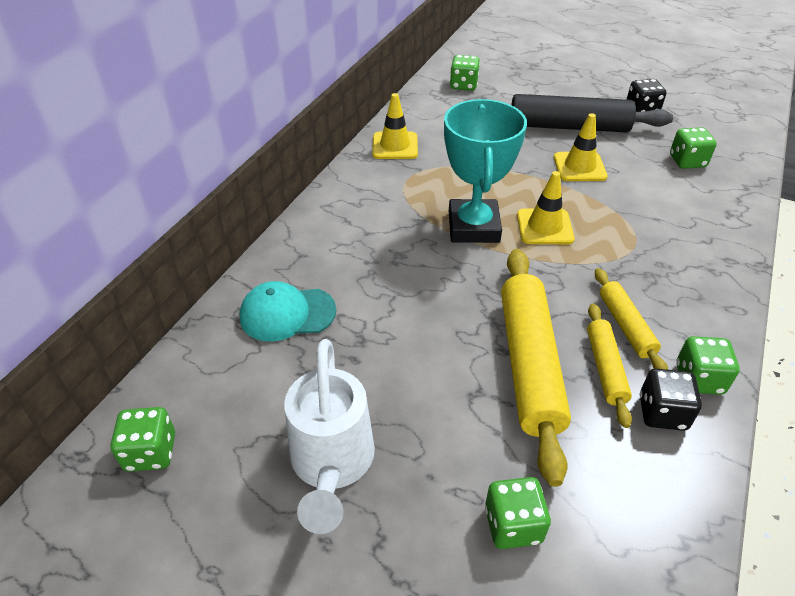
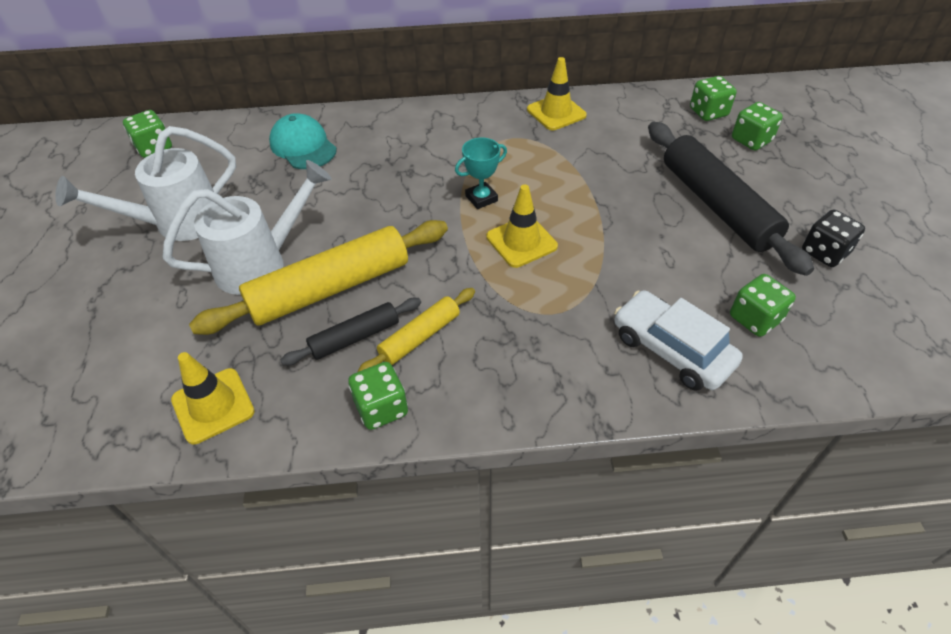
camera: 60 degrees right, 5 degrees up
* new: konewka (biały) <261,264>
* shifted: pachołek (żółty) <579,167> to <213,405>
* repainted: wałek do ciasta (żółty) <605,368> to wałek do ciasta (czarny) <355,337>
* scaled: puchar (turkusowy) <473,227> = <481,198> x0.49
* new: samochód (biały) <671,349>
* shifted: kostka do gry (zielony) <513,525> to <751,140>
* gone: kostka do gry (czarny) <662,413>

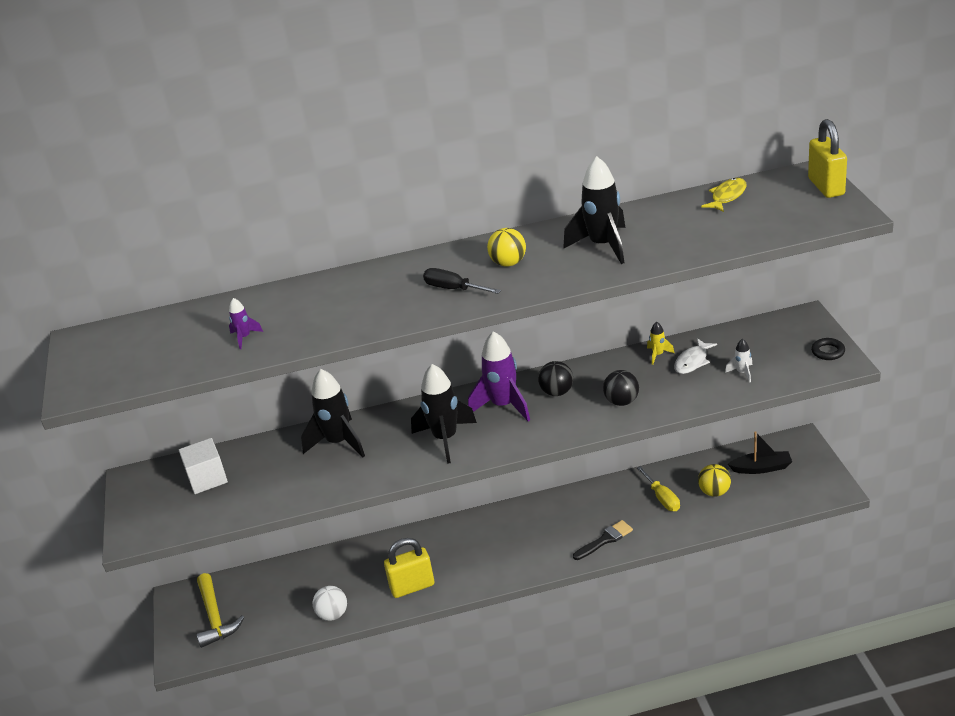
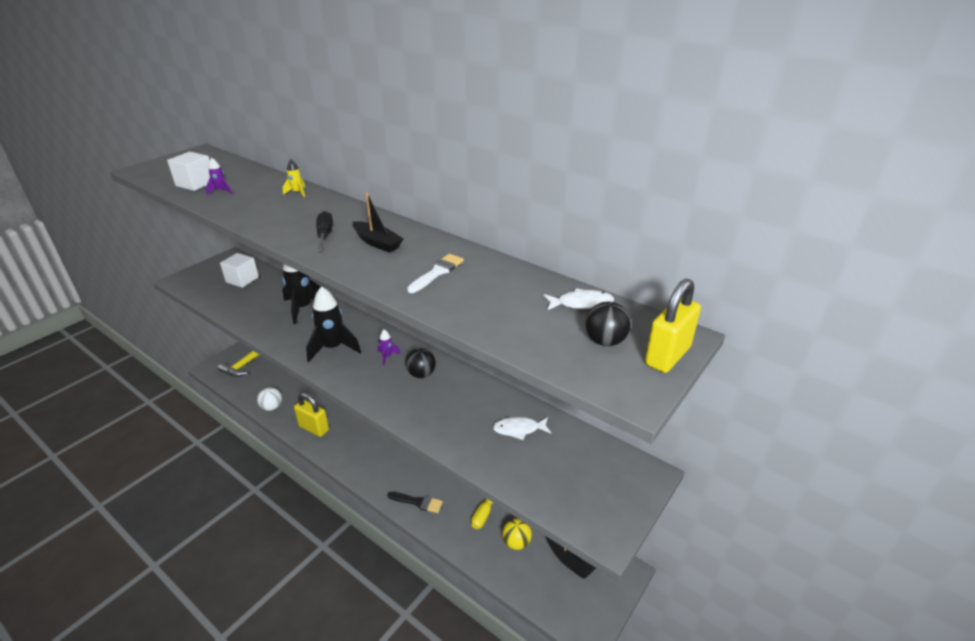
camera: 45 degrees right, 0 degrees up
* new: sześcian (biały) <195,183>
* shifted: rakieta (żółty) <658,355> to <297,193>
* swapped: piłka (żółty) <508,263> to łódka (czarny) <377,243>
* scaled: rakieta (fioletowy) <503,406> = <387,356> x0.46
* swapped: rakieta (czarny) <603,246> to pędzel (biały) <437,272>
* repainted: ryba (żółty) <727,196> to ryba (biały) <581,303>
* shifted: piłka (czarny) <622,401> to <605,341>
* gone: rakieta (biały) <742,373>
* gone: pierścień (czarny) <828,352>

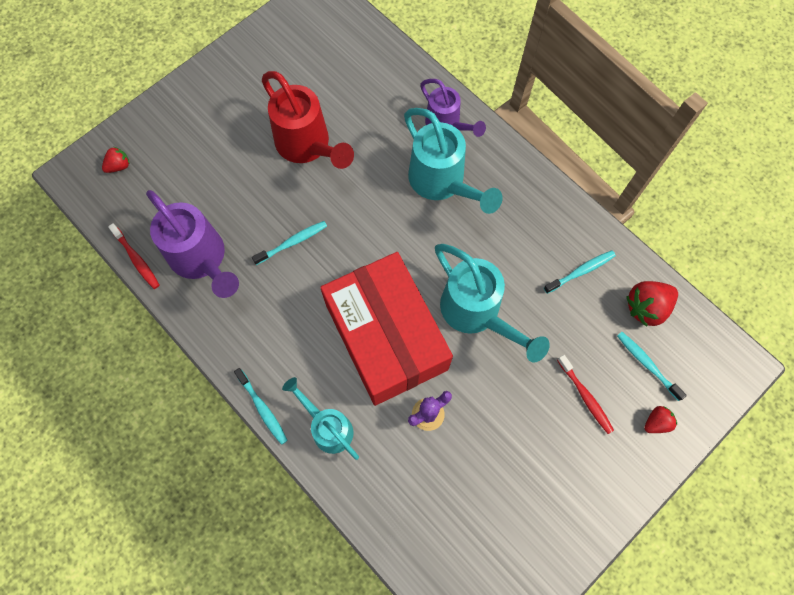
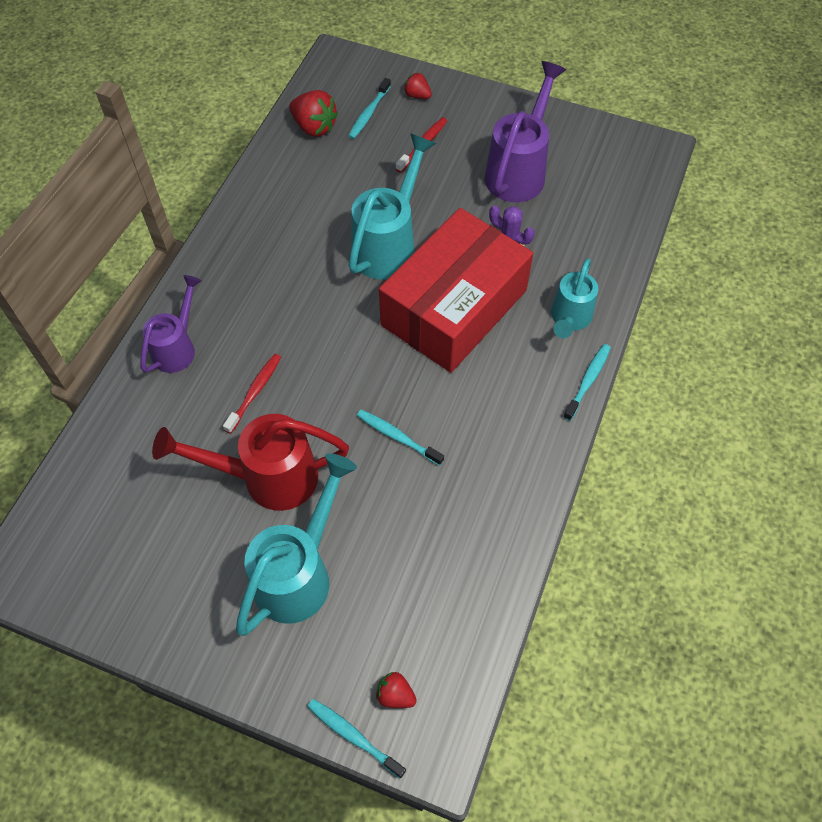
camera: 115 degrees left, 10 degrees down
* rotated: konewka (czerwony) <308,147> = <266,477> 120 degrees counterclockwise
* shifted: szczoteczka do zębów (czerwony) <136,259> to <254,392>
* shifted: konewka (turkusowy) <442,183> to <300,572>
* shifted: szczoteczka do zębów (turkusowy) <580,271> to <353,736>
* shifted: konewka (fioletowy) <202,260> to <519,170>

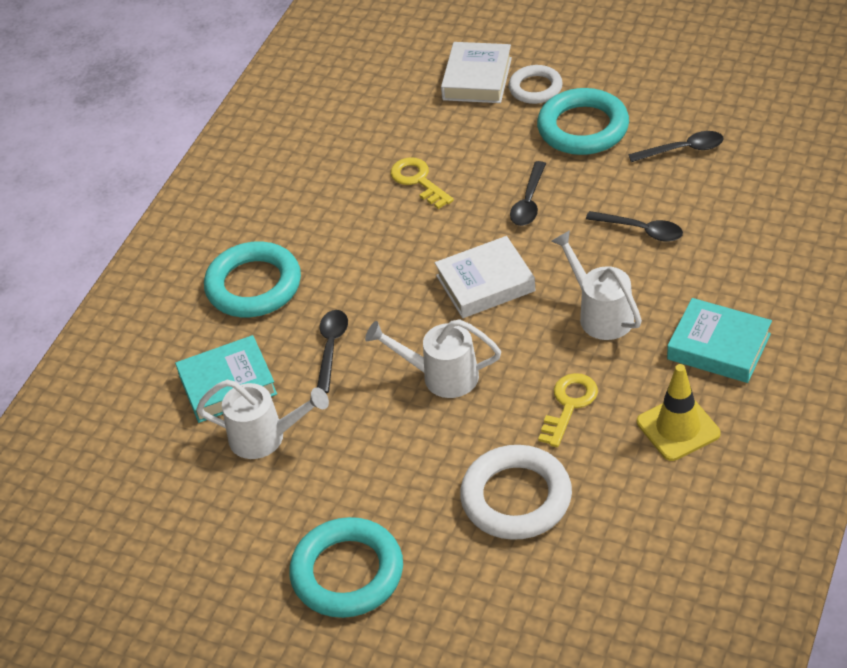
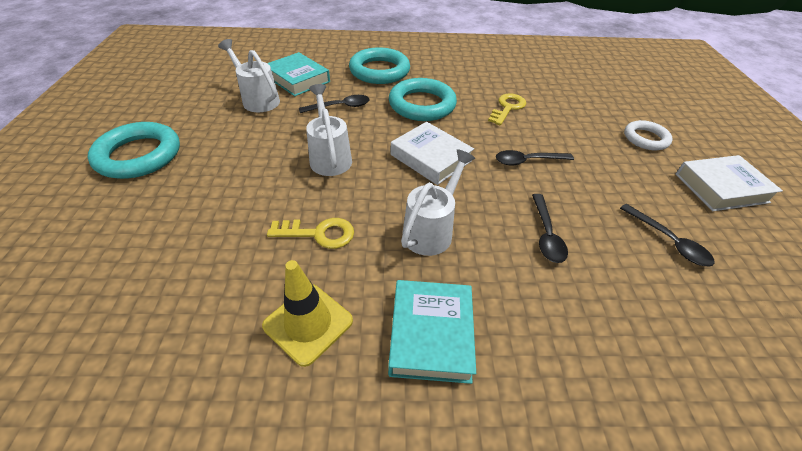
camera: 60 degrees right, 0 degrees up
* rotated: konewka (biały) <265,437> = <258,100> 150 degrees clockwise
* shifted: pierścień (turkusowy) <583,128> to <422,105>
* shifted: książka (biały) <477,79> to <721,188>
* gone: pierścień (biały) <516,498>

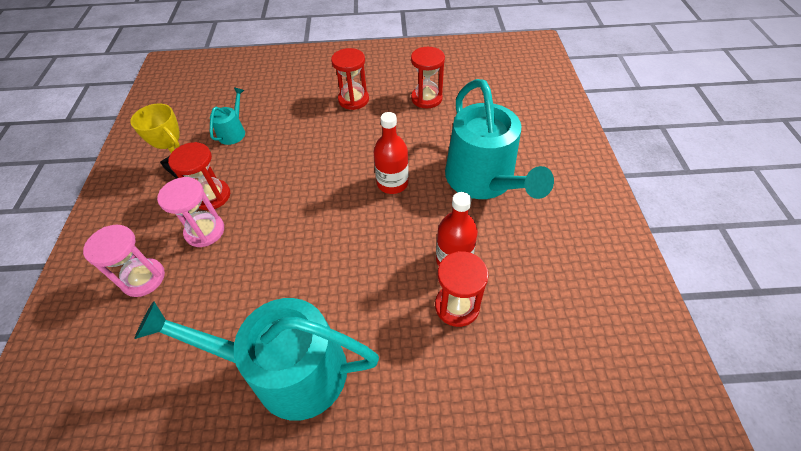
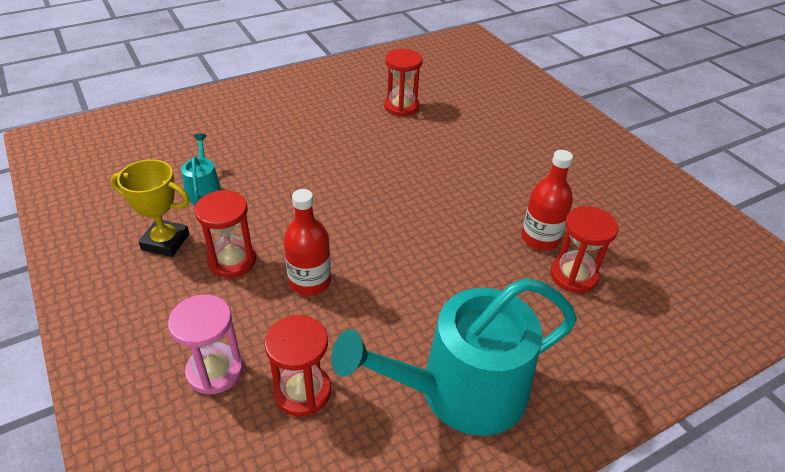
camera: 30 degrees left, 10 degrees down
* shifted: klepsydra (czerwony) <353,100> to <302,391>
* shifted: butelka (czerwony) <392,183> to <310,281>
* gone: klepsydra (różowy) <205,231>
* gone: konewka (turkusowy) <483,180>

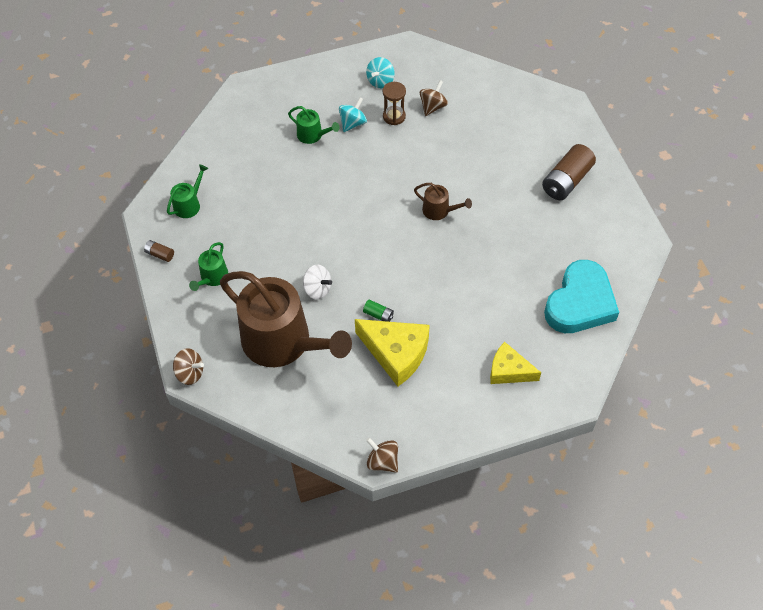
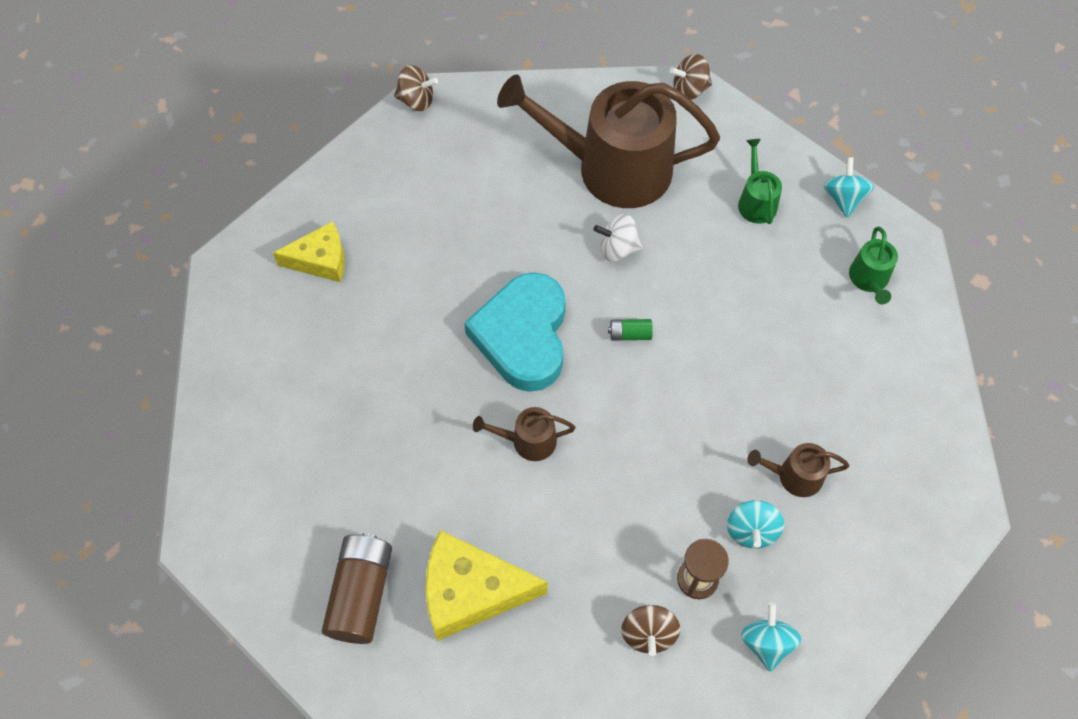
camera: 150 degrees right, 5 degrees up
* shifted: ser (żółty) <396,353> to <471,591>
* shifted: serce (turkusowy) <580,303> to <523,336>
* shifted: bateria (zielony) <378,315> to <630,334>
* repainted: konewka (zielony) <312,135> to konewka (brązowy) <795,476>
* swapped: bateria (brązowy) <160,254> to bączek (turkusowy) <843,198>

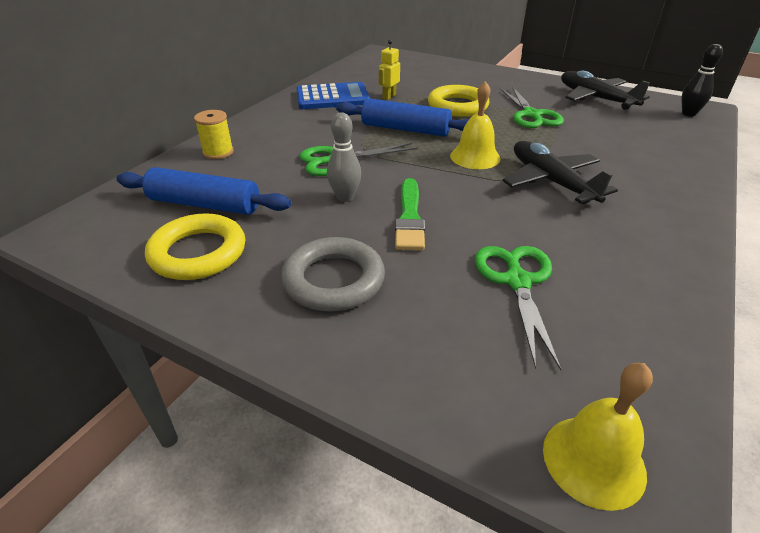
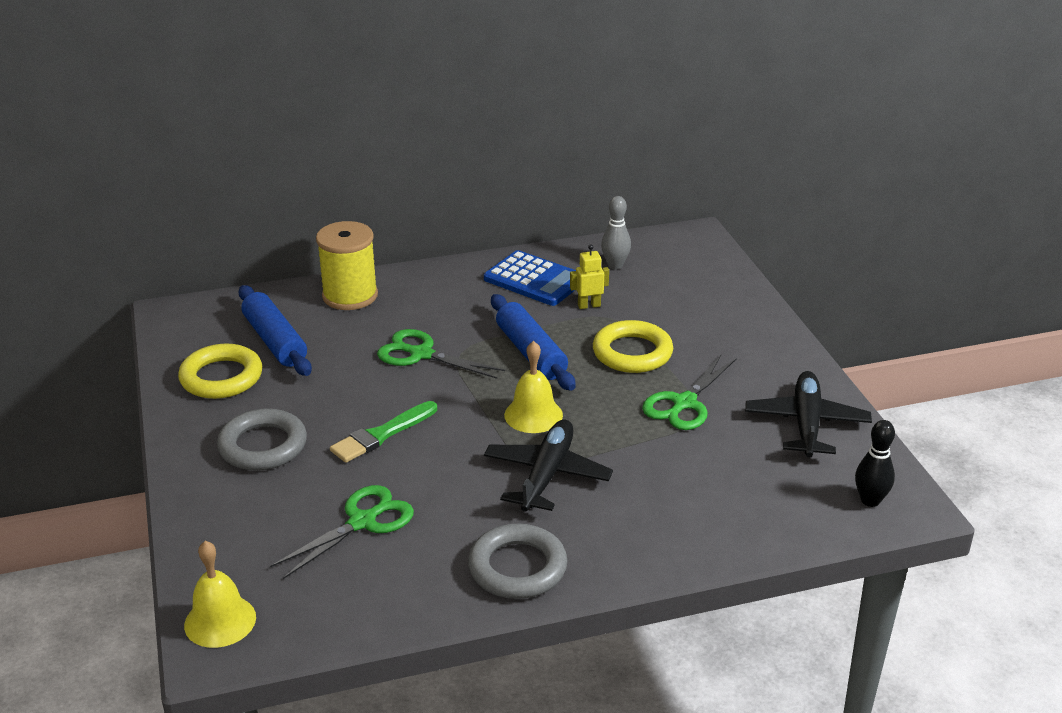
camera: 45 degrees right, 5 degrees down
* scaled: szpulka (żółty) <218,152> = <350,296> x1.75
* new: pierścień (szary) <517,568>
* shifted: kręgiel (szary) <345,197> to <615,265>

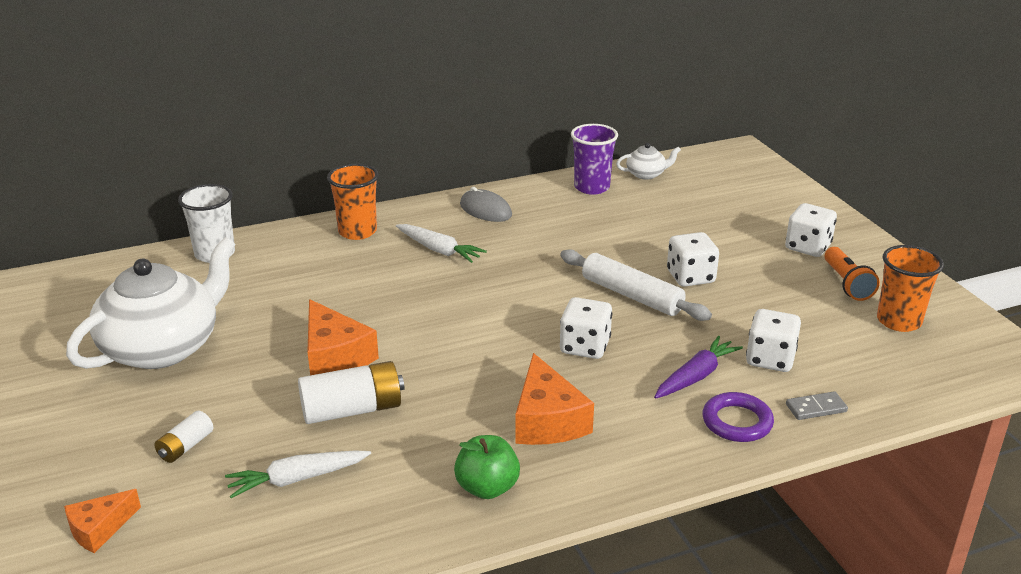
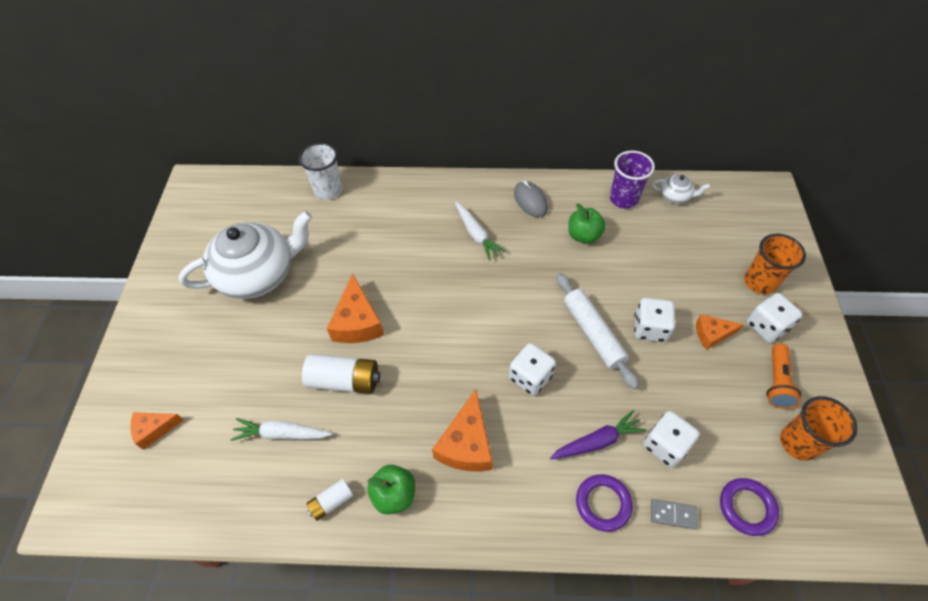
camera: 25 degrees right, 25 degrees up
* shifted: bateria (biały) <185,446> to <331,502>
* new: jabłko (zielony) <583,236>
* new: ser (pomarańczowy) <712,334>
* new: pierścień (fioletowy) <746,507>
* shifted: szklanka (pomarańczowy) <357,231> to <759,282>

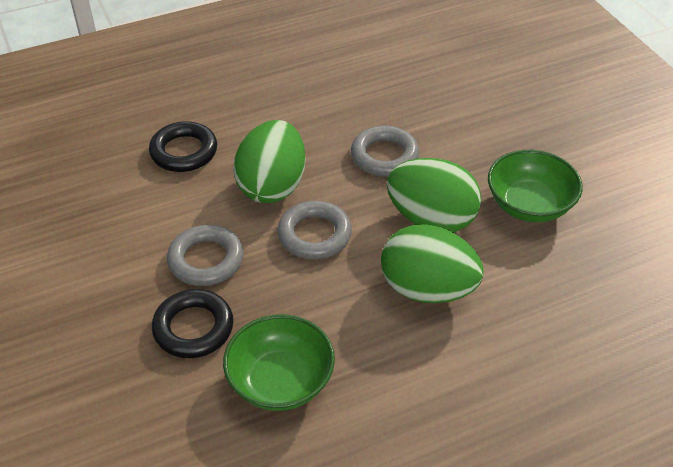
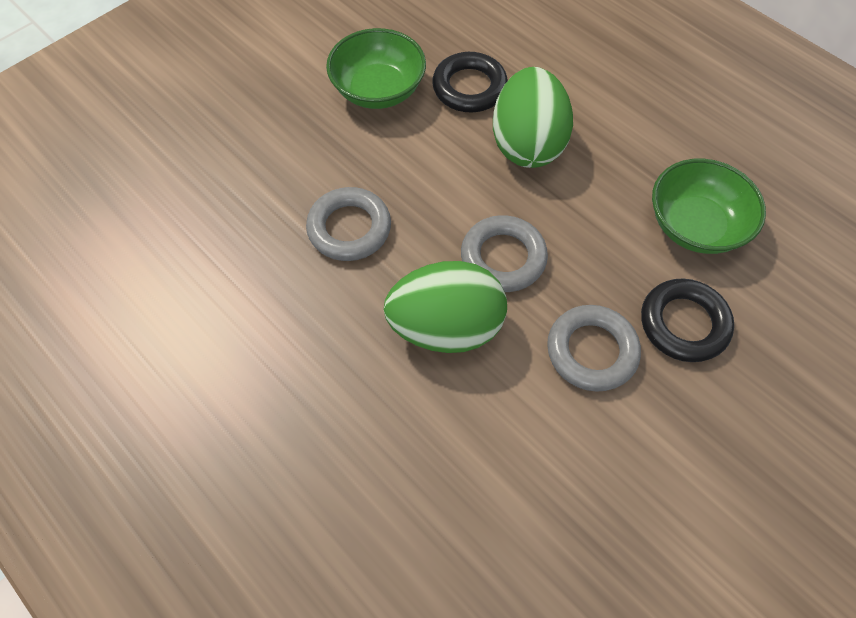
camera: 110 degrees left, 15 degrees up
* shifted: pierścień (czarny) <184,152> to <469,87>
* gone: jajko (zielony) <431,219>

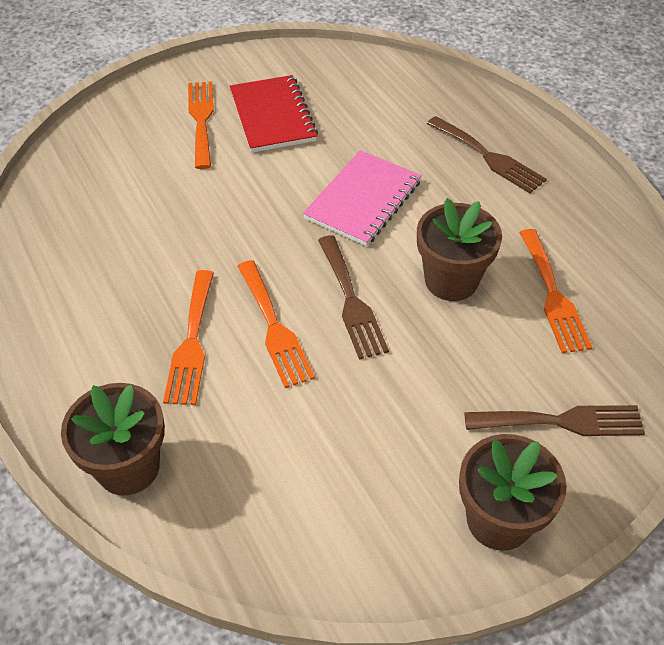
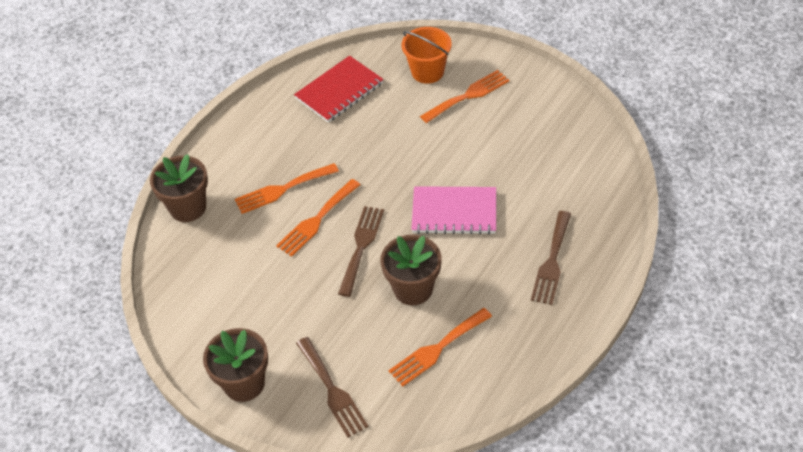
camera: 65 degrees right, 0 degrees up
* shifted: zeszyt (czerwony) <272,116> to <339,91>
* rotated: widelec (brązowy) <351,301> = <361,246> 150 degrees clockwise
* new: wiadro (pomarańczowy) <427,72>

